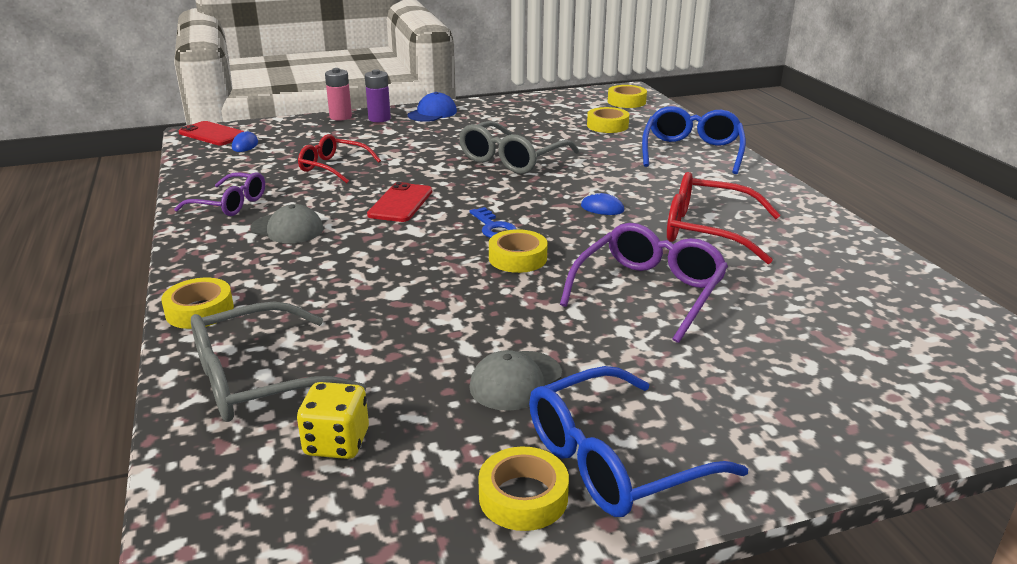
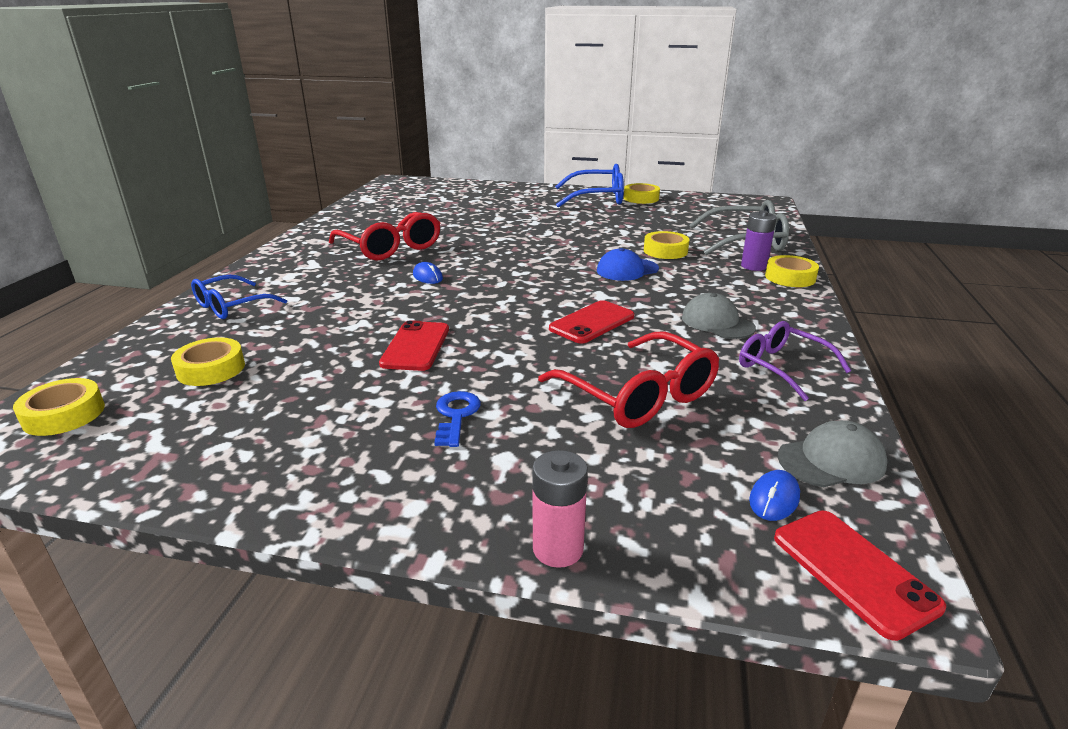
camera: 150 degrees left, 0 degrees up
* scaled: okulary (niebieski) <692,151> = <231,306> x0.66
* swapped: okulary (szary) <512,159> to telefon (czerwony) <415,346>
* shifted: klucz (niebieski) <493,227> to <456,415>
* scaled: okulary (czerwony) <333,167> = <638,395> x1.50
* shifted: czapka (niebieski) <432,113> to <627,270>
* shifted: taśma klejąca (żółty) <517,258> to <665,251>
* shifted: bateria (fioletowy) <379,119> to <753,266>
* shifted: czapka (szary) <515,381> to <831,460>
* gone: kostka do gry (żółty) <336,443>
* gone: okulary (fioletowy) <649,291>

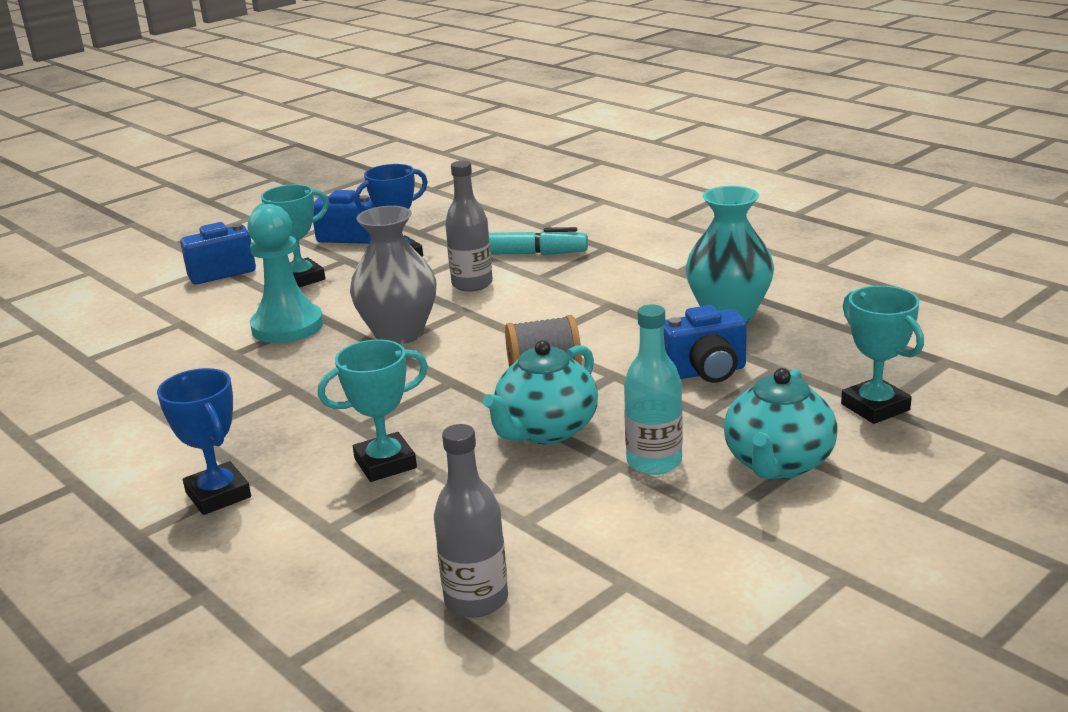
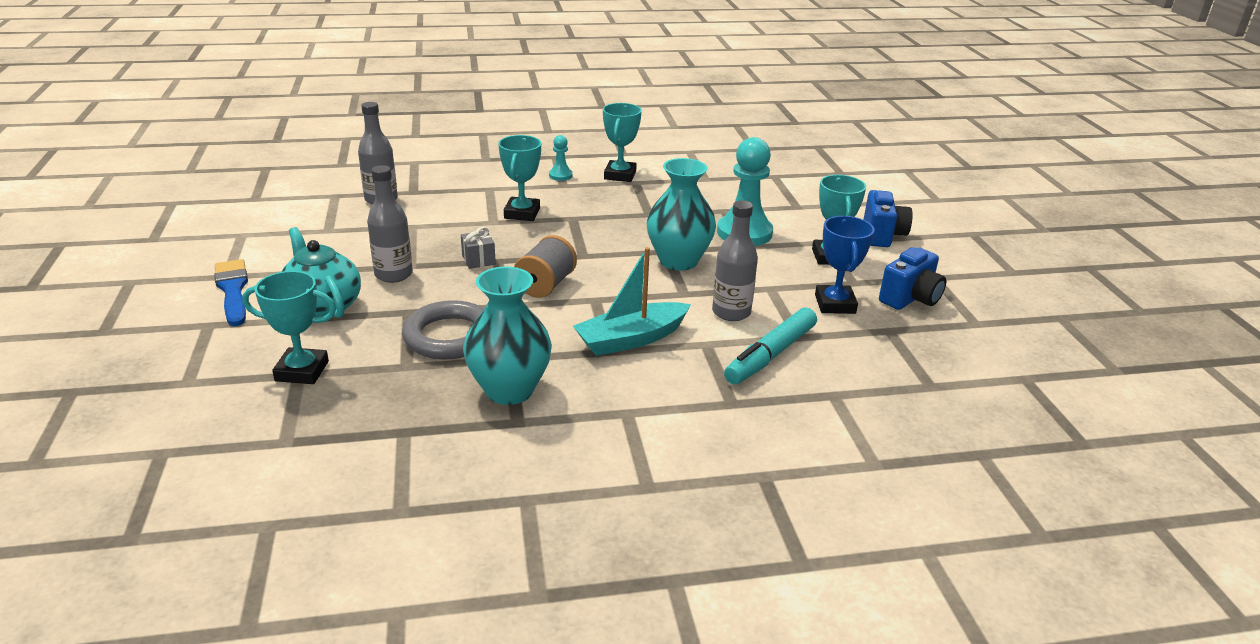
camera: 120 degrees right, 5 degrees up
* new: pędzel (niebieski) <233,290>
* repainted: butelka (turkusowy) <654,462> to butelka (szary) <393,274>
* swapped: aparat fotograficzny (niebieski) <706,372> to pierścień (szary) <449,336>
* swapped: imbryk (turkusowy) <546,430> to prezent (szary) <478,260>
* swapped: puchar (niebieski) <218,495> to pionek (turkusowy) <560,175>
* new: łódka (turkusowy) <631,339>
* new: puchar (turkusowy) <620,175>
* repainted: wazon (szary) <399,334> to wazon (turkusowy) <678,261>

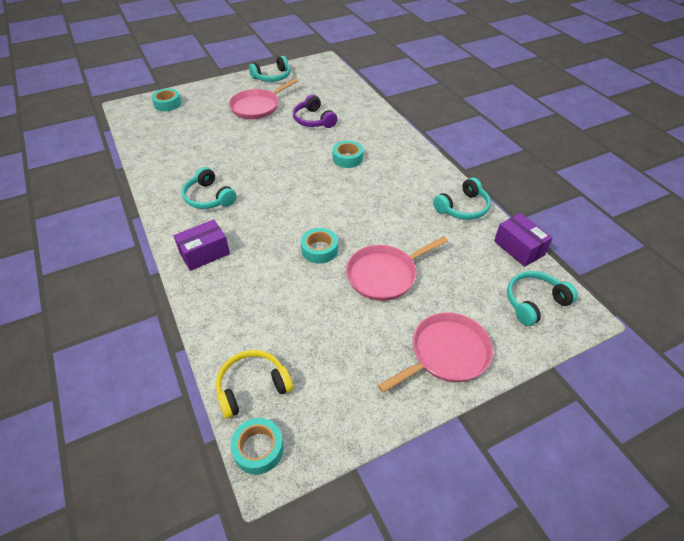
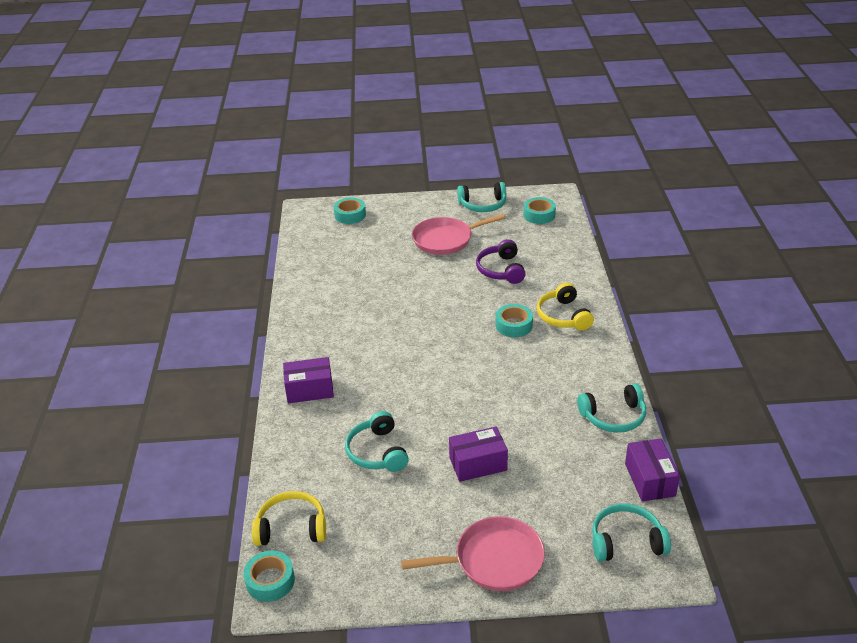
camera: 25 degrees right, 10 degrees down
* shifted: słuchawki (turkusowy) <209,197> to <377,452>
* swapped: patelnia (różowy) <384,275> to pudełko (fioletowy) <478,464>
* shifted: taśma klejąca (turkusowy) <319,250> to <539,215>
* new: słuchawki (żółty) <563,316>

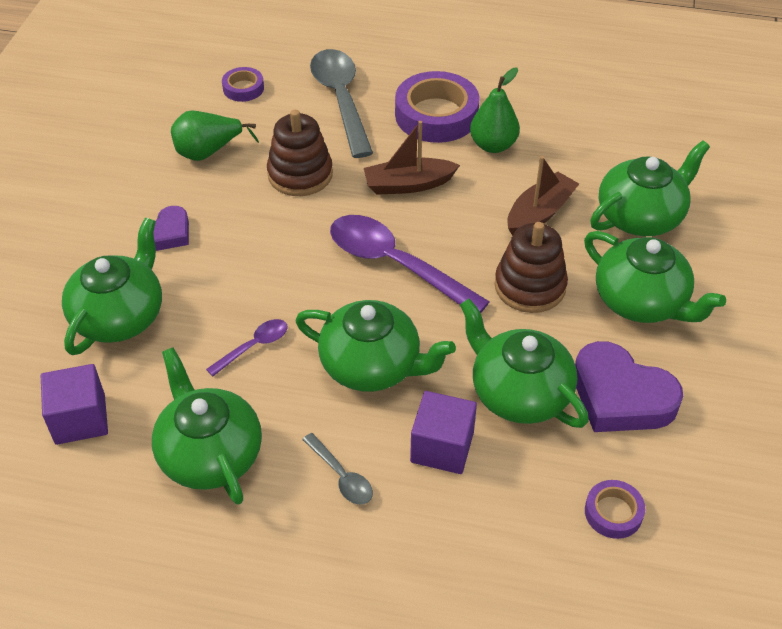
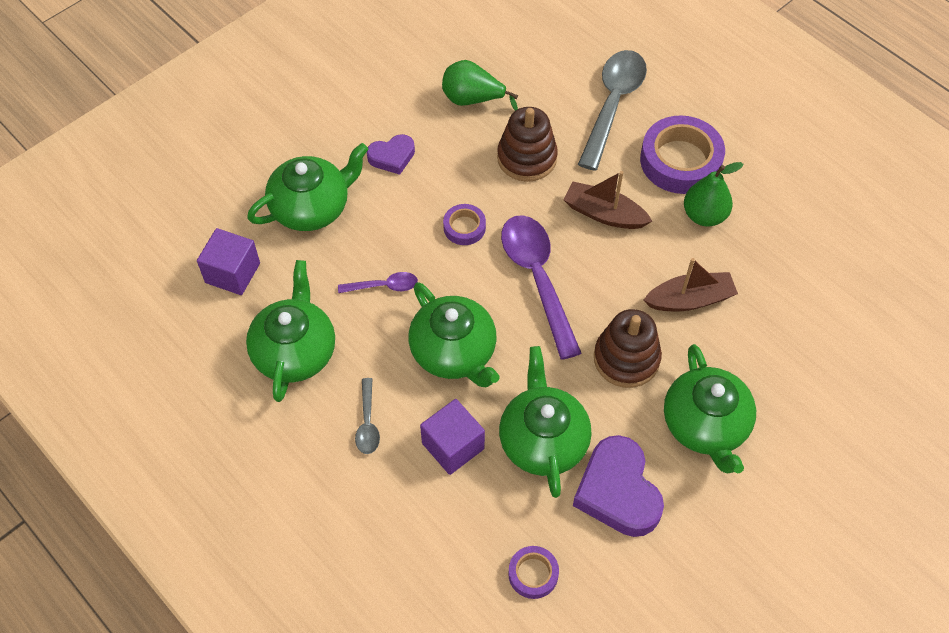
camera: 35 degrees right, 10 degrees up
* shifted: taśma klejąca (fioletowy) <243,88> to <464,227>
* gone: imbryk (zielony) <641,216>

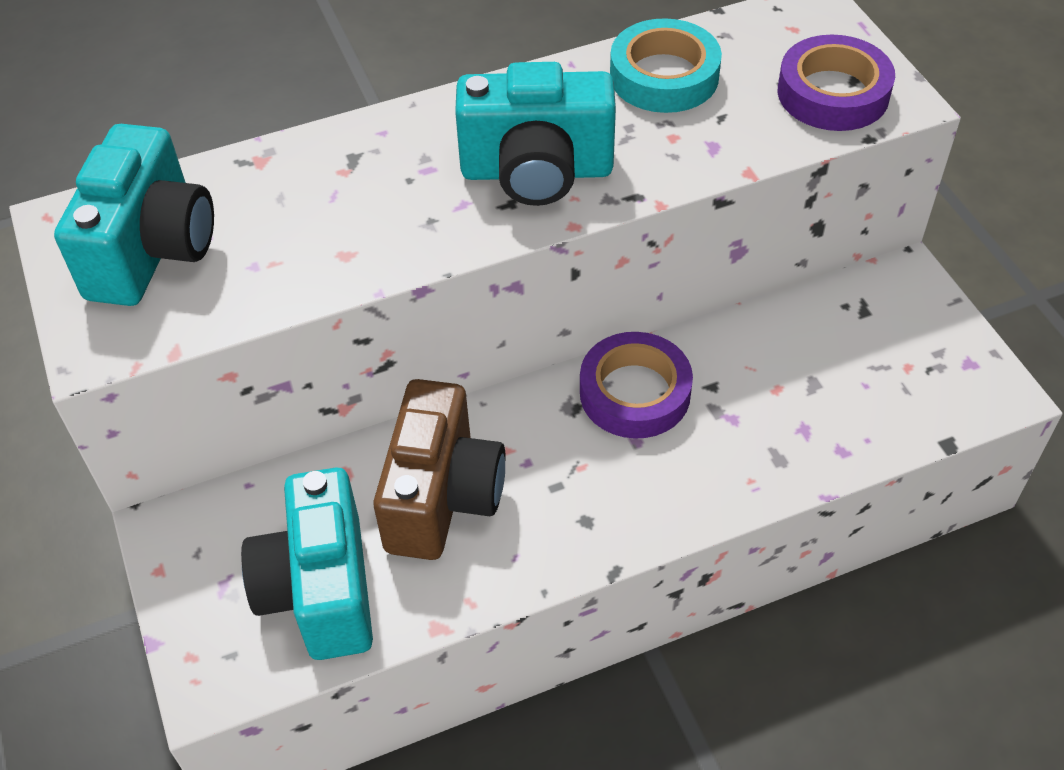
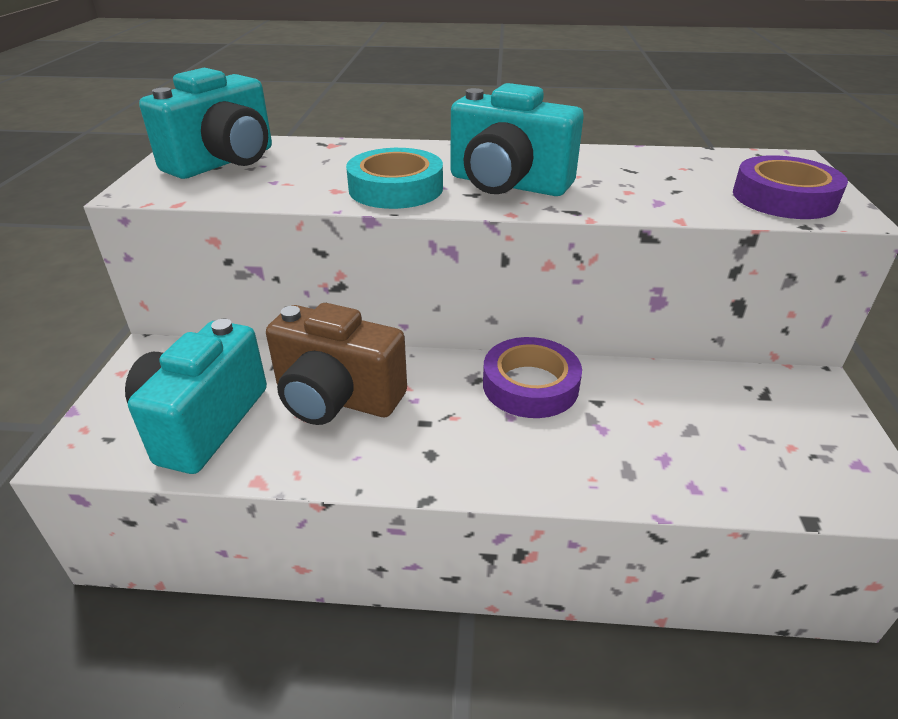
camera: 25 degrees right, 15 degrees down
* rotated: aparat fotograficzny (brązowy) <442,496> = <336,398> 75 degrees clockwise
* shifted: taśma klejąca (turkusowy) <664,76> to <396,188>

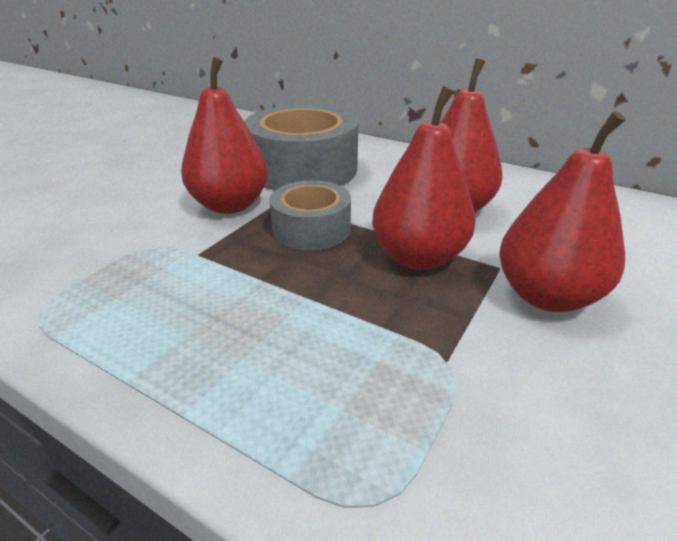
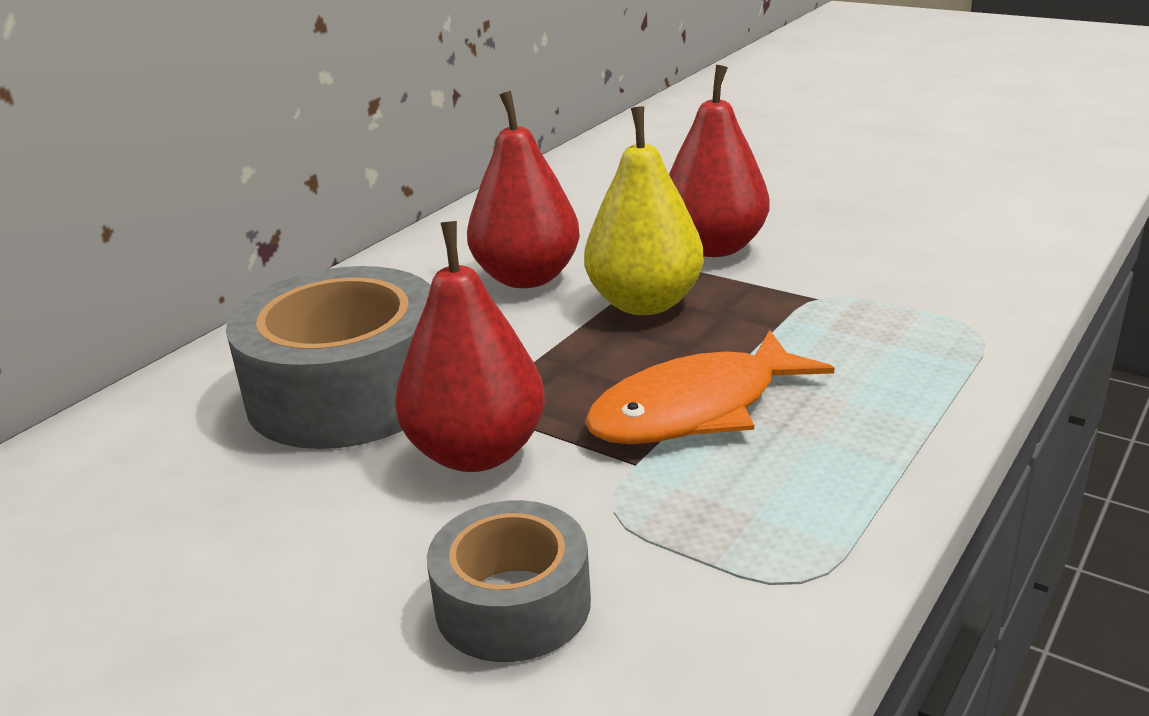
camera: 85 degrees left, 5 degrees down
* shifted: taśma klejąca (szary) <311,229> to <513,604>
* repainted: gruszka (czerwony) <418,257> to gruszka (żółty) <645,303>
* new: ryba (pomarańczowy) <695,409>

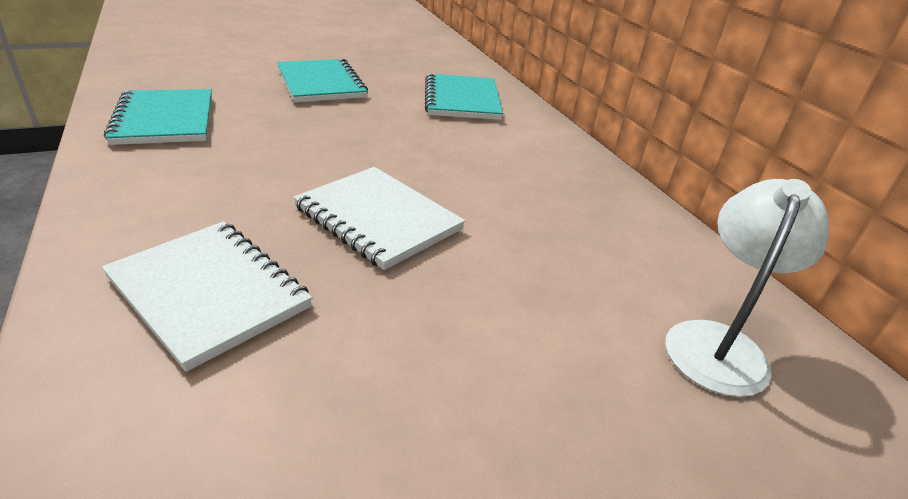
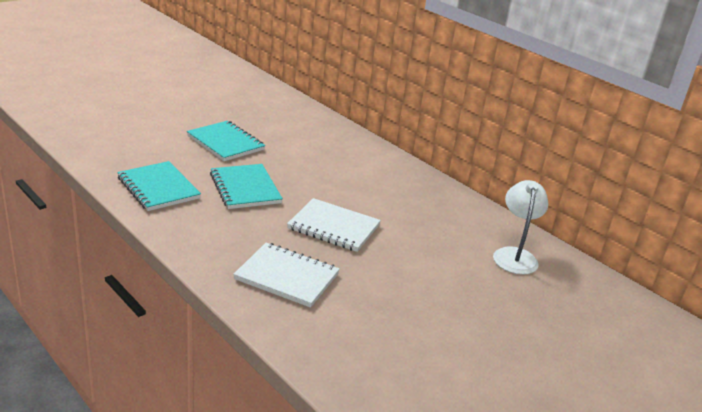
camera: 20 degrees left, 5 degrees down
* shifted: zeszyt (turkusowy) <462,100> to <245,188>

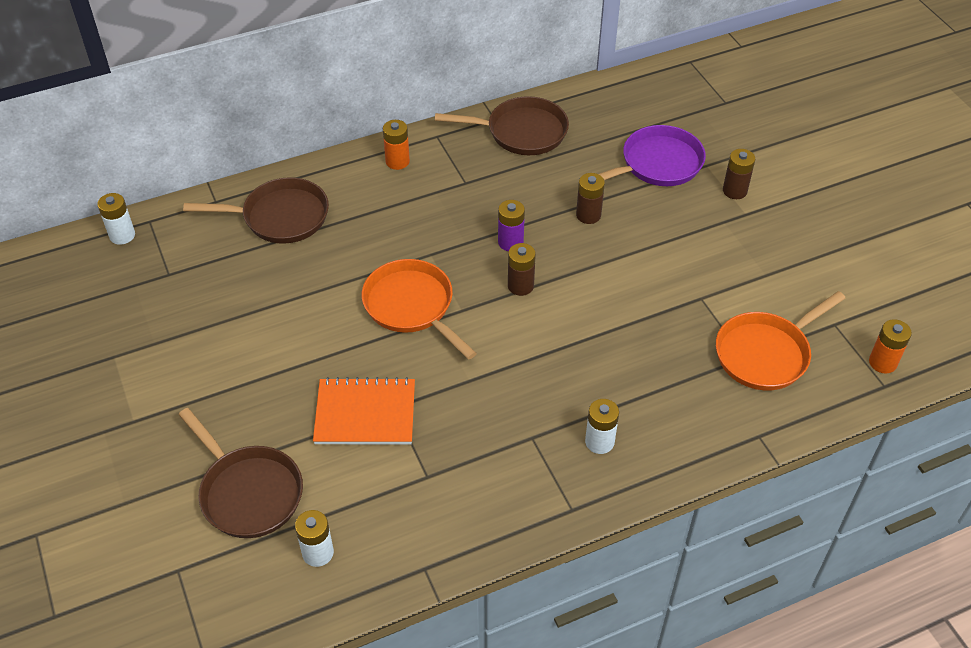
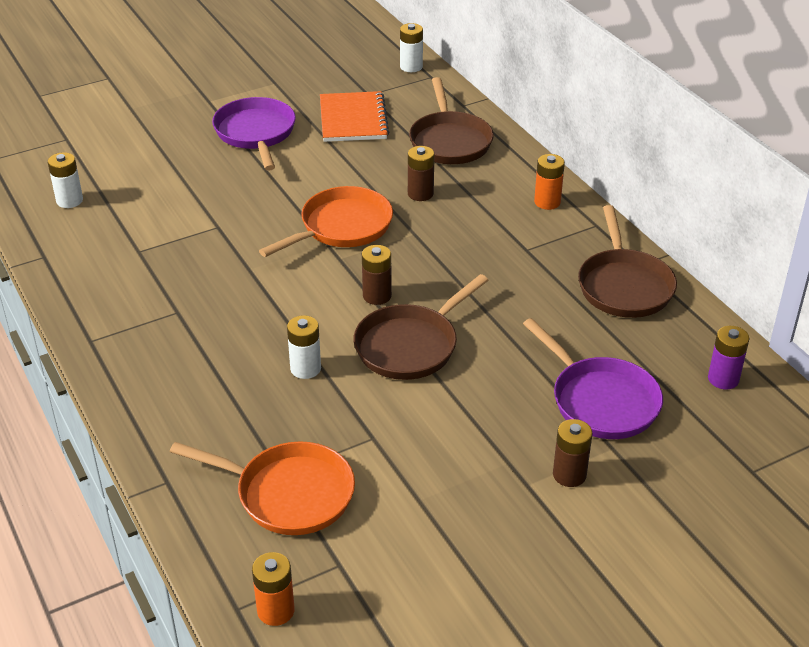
camera: 85 degrees right, 10 degrees down
* rotated: patelnia (pomarańczowy) <766,353> = <288,494> 150 degrees clockwise
* new: patelnia (fioletowy) <256,134>
* shifted: bateria (biały) <599,442> to <305,368>
* shifted: zeszyt (pomarańczowy) <365,413> to <353,119>
* shifted: patelnia (brązowy) <248,492> to <411,345>
* shifted: bateria (brązowy) <588,215> to <420,194>
* shifted: bateria (fioletowy) <510,242> to <723,379>

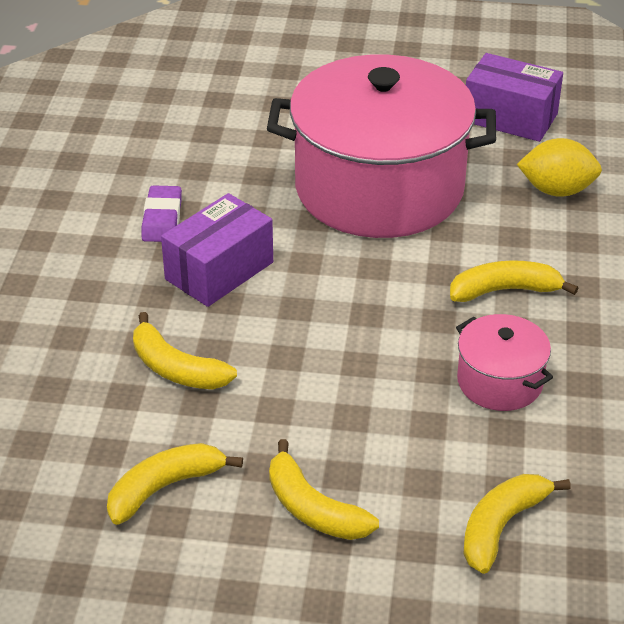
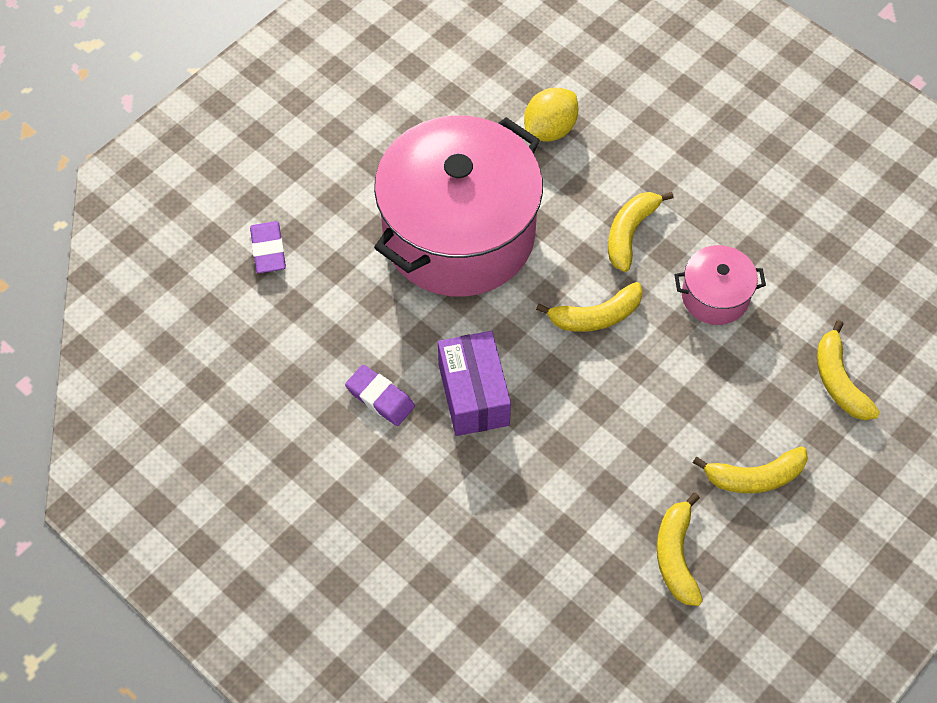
camera: 55 degrees left, 20 degrees up
* new: gumka do mazania (fioletowy) <268,250>
* shifted: banan (żółty) <176,368> to <596,316>
* gone: pudełko (fioletowy) <510,117>

